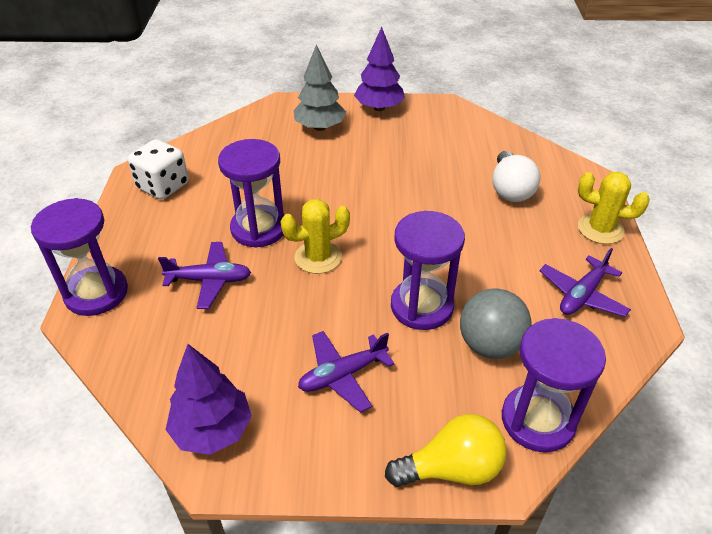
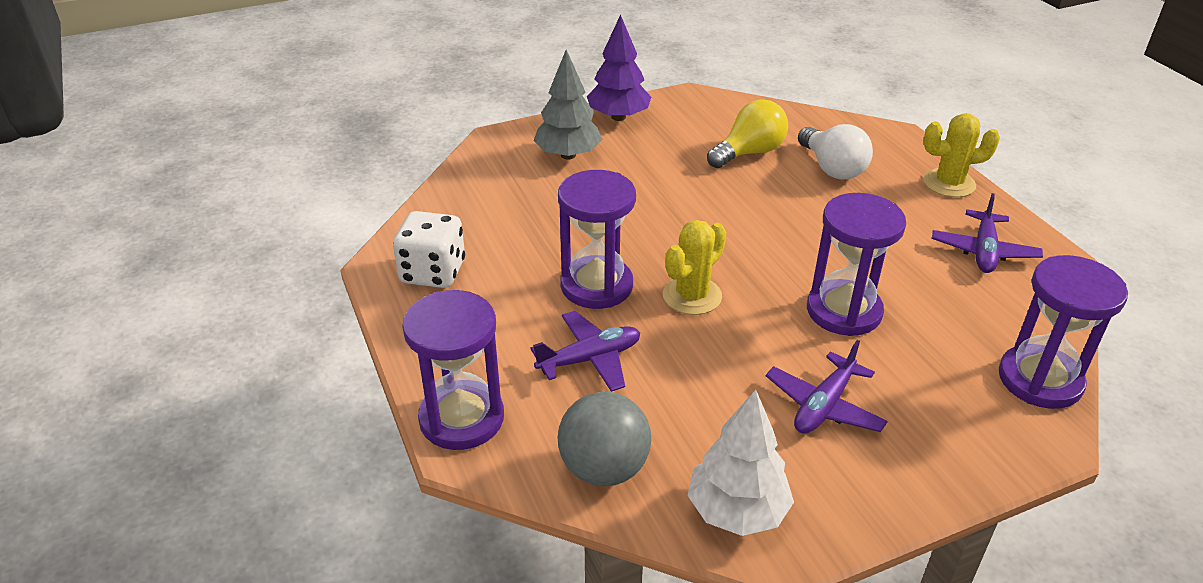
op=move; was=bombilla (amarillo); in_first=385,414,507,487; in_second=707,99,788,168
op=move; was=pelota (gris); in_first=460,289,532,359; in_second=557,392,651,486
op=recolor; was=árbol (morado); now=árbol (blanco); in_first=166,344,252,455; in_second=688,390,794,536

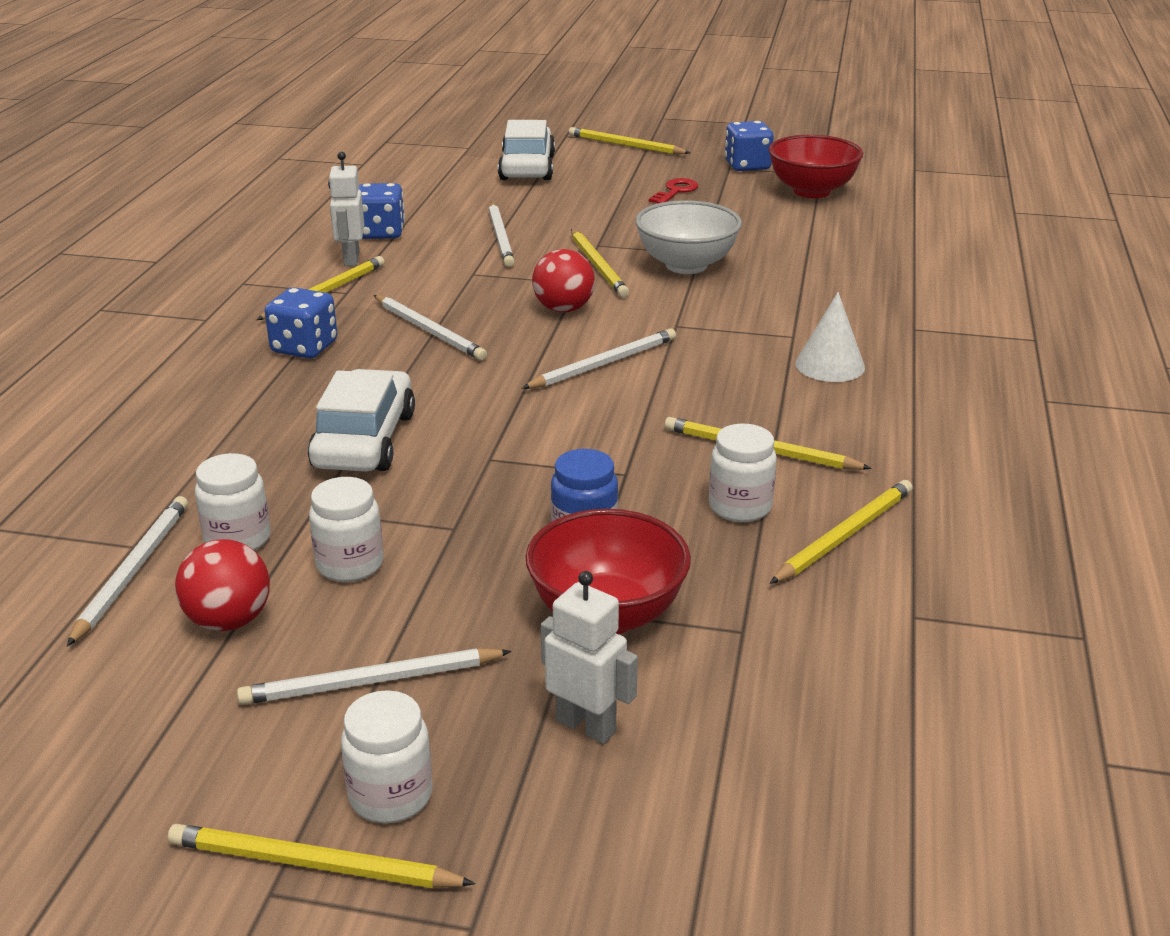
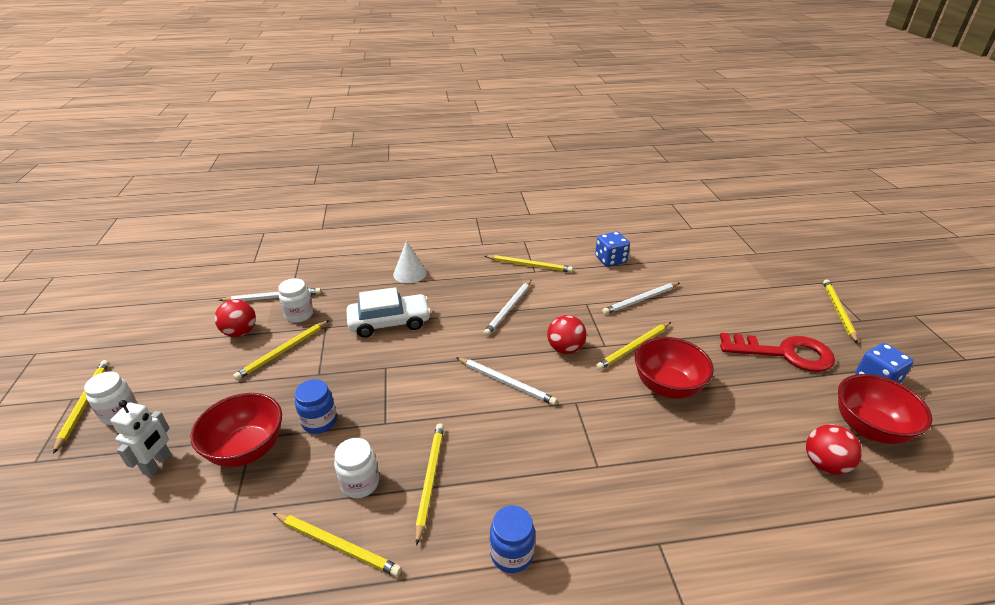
op=delete; was=lápiz (blanco); in_first=237,648,512,705
op=delete; was=dado (azul); in_first=265,287,337,359
op=delete; was=robot (blanco); in_first=328,152,364,266
op=delete; was=coche (blanco); in_first=498,120,555,180
op=insert; now=tarro (azul); in_second=490,505,535,573
op=insert; now=pelota (rojo); in_second=806,424,862,474
op=move; was=cono (blanco); in_first=795,292,865,382; in_second=393,240,427,283
op=replace; was=tarro (blanco); now=lápiz (amarillo); in_first=309,477,384,582; in_second=233,320,329,380
op=recolor; was=cuenco (blanco); now=cuenco (rojo); in_first=635,200,742,274; in_second=635,337,714,399
op=resize; was=llave (rojo); in_first=649,178,698,203; in_second=720,333,835,372; ratio=2.03

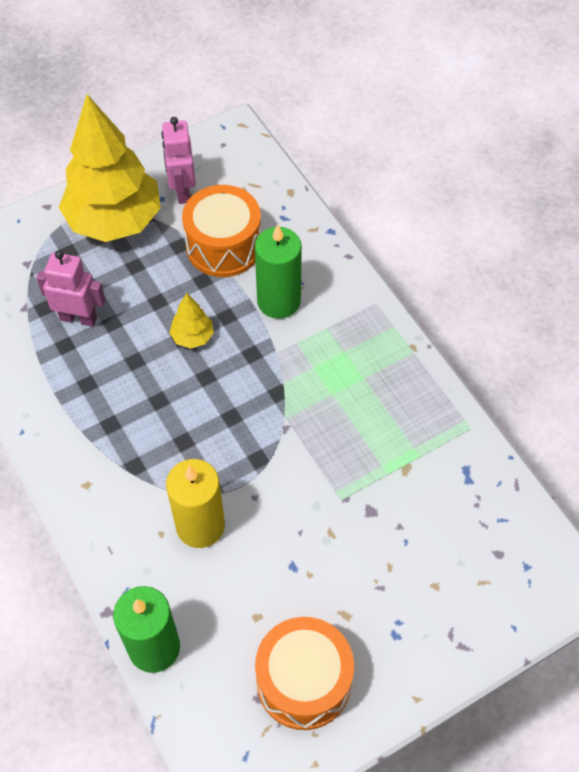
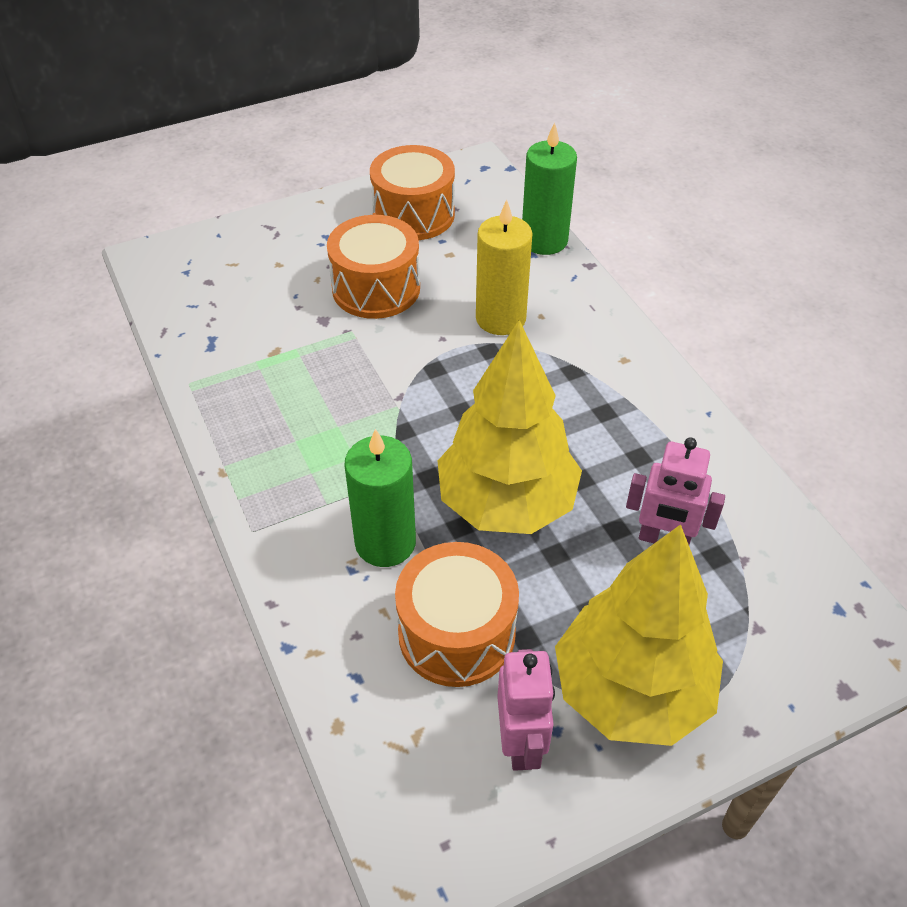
op=insert; now=tambor (naranja); in_second=327,215,420,319
op=resize; was=árbol (amarillo); in_first=169,293,214,349; in_second=438,320,582,534; ratio=2.41

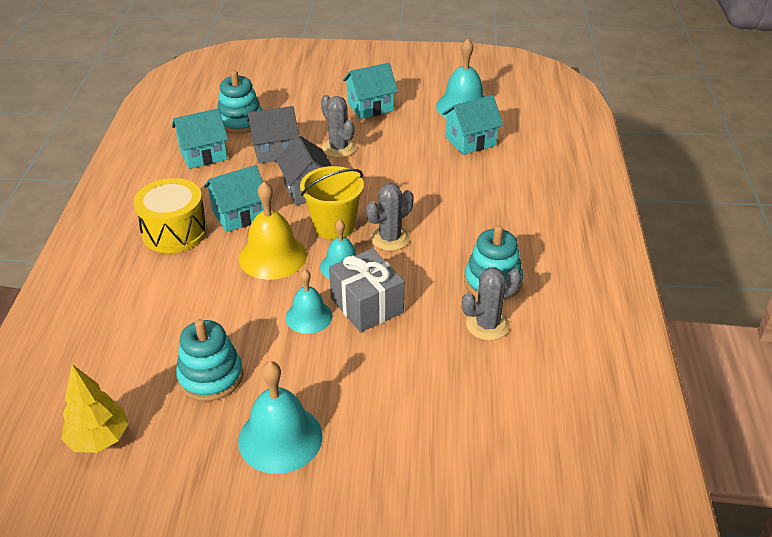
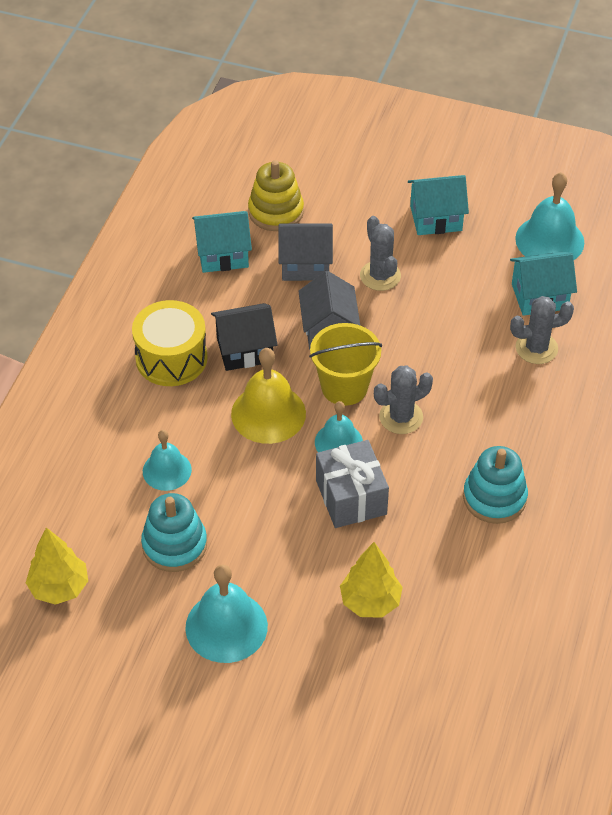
op=insert; now=árbol (amarillo); in_second=340,542,403,618
op=move; was=campana (turquesa); in_first=286,270,333,334; in_second=143,430,192,491
op=move; was=cactus (gris); in_first=462,267,521,340; in_second=510,296,574,364
op=recolor; was=casa (turquesa); now=casa (negro); in_first=204,165,264,232; in_second=211,303,278,371
op=recolor; was=juguete apilable (turquesa); now=juguete apilable (amarillo); in_first=218,70,262,134; in_second=248,160,304,231

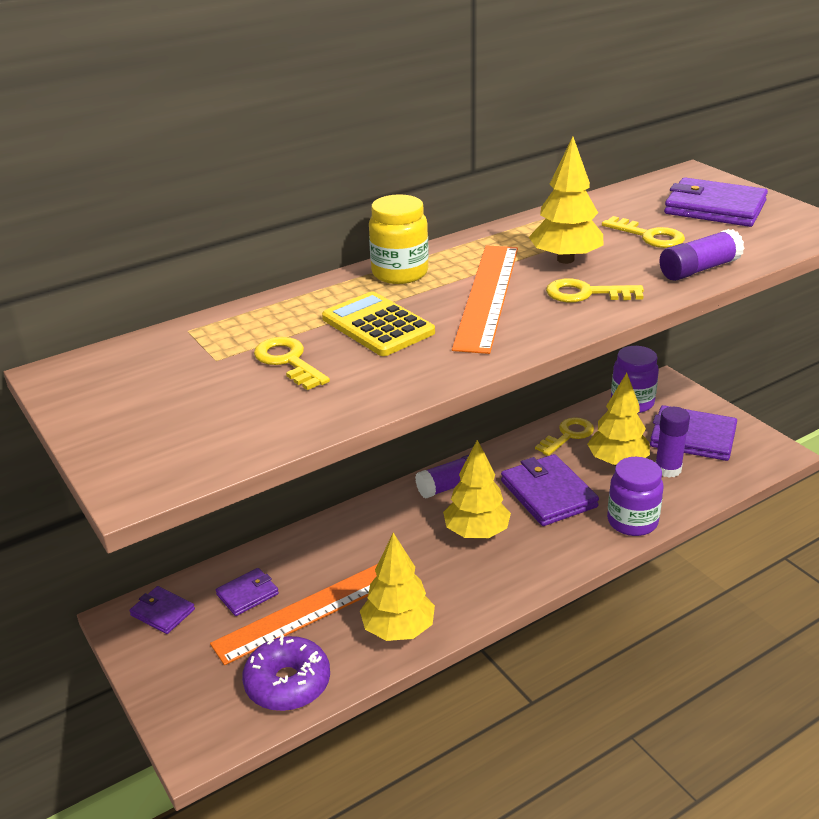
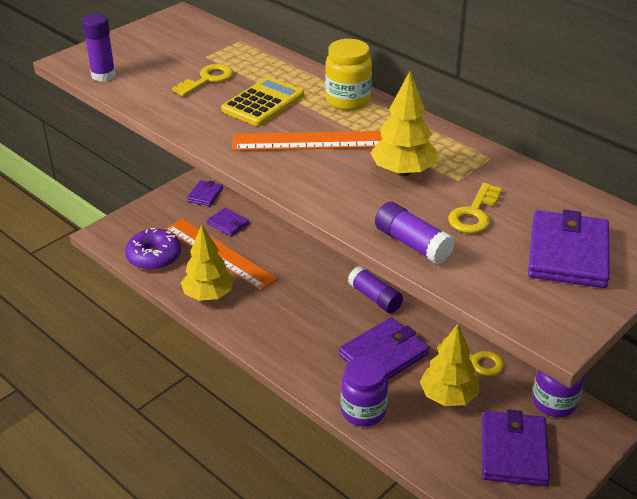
op=delete; was=árbol (amarillo); in_first=443,440,511,538
op=delete; was=llave (amarillo); in_first=546,278,644,303
op=move; was=barra de pegamento (morado); in_first=655,407,690,478; in_second=82,13,116,82

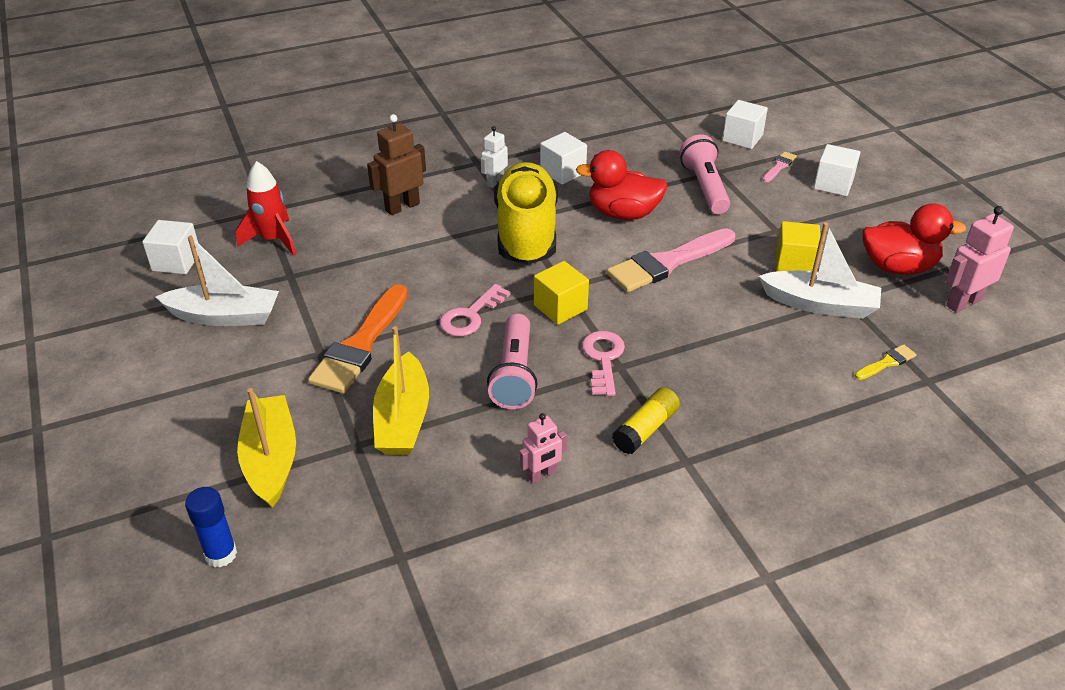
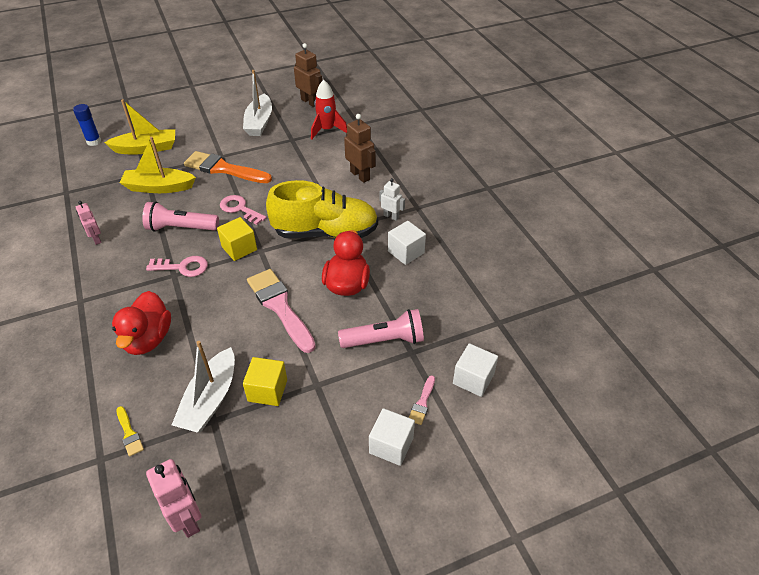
op=delete; was=barra de pegamento (amarillo); in_first=612,387,680,454
op=move; was=pato (rojo); in_first=862,203,966,274; in_second=112,291,171,355
op=replace; was=cubo (blanco); now=robot (marrón); in_first=142,220,198,274; in_second=294,43,322,107
op=rotate; was=pincel (rosa); in_first=763,151,797,182; in_second=409,375,435,425; clockwise=75

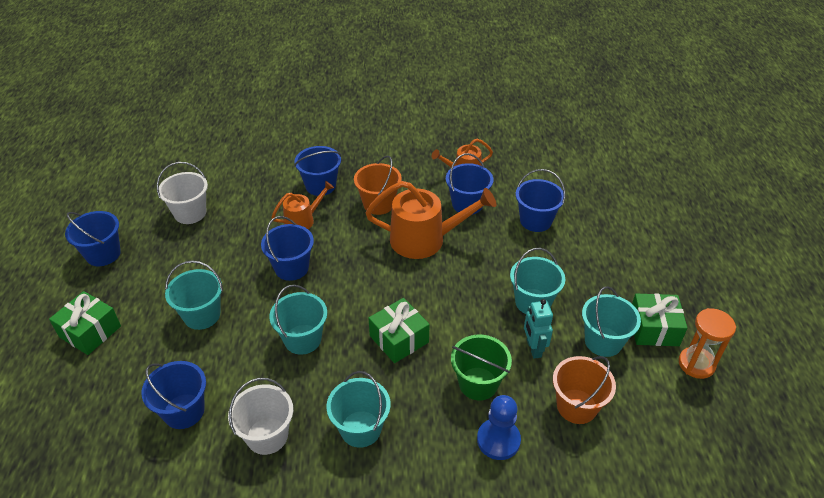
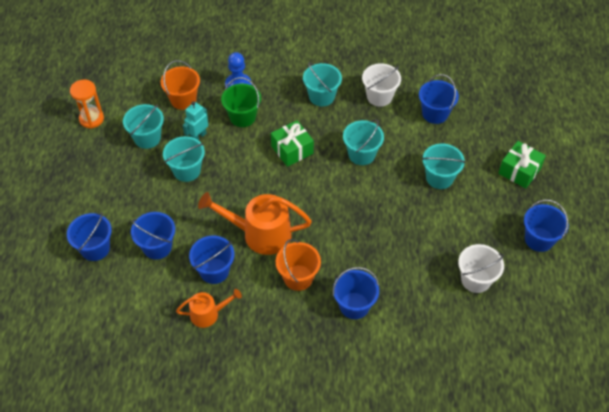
op=delete; was=regadera (naranja); in_first=271,181,334,229
op=delete; was=regalo (verde); in_first=632,293,687,346
op=move; was=balde (azul); in_first=261,216,314,281; in_second=67,213,112,261
op=rotate; was=robot (turquesa); in_first=524,299,553,359; in_second=183,101,208,140; clockwise=-135

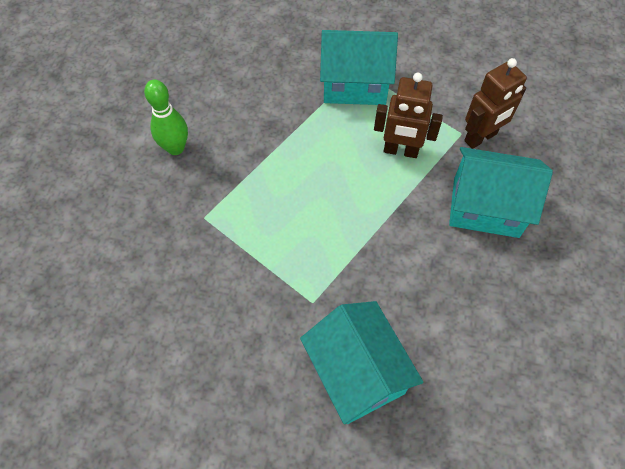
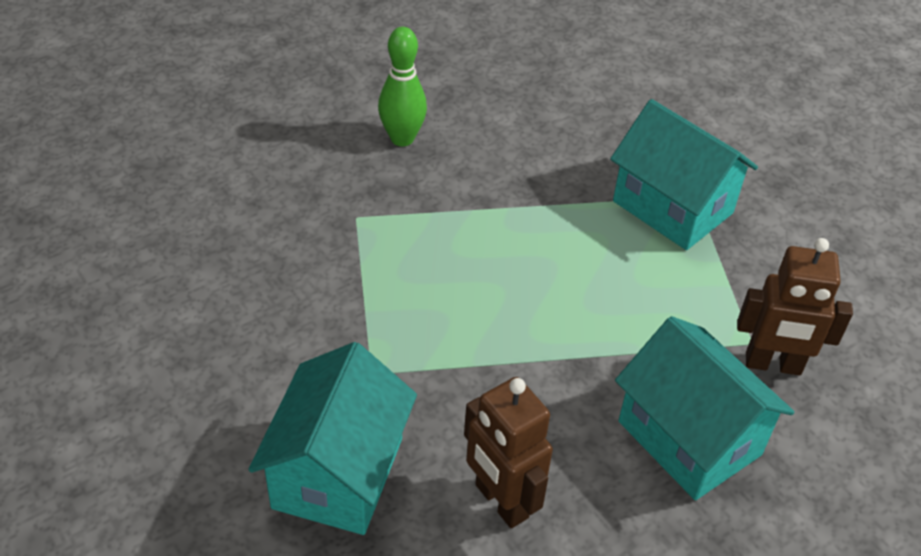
op=move; was=robot (marrón); in_first=374,73,443,158; in_second=464,377,553,528

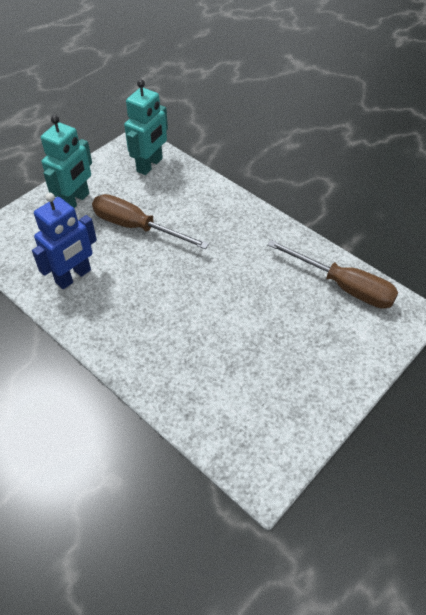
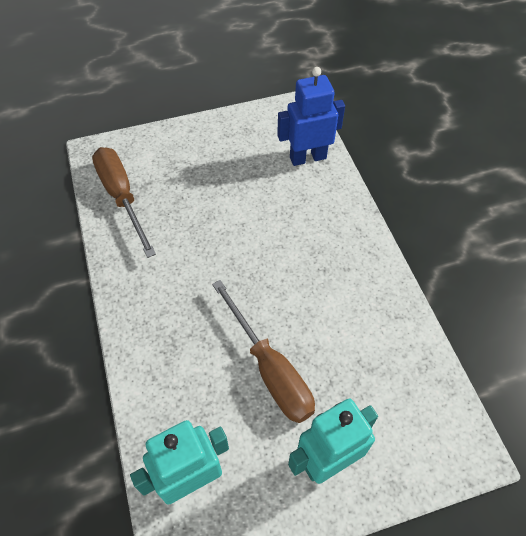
op=move; was=robot (azul); in_first=32,193,97,289; in_second=277,67,345,166

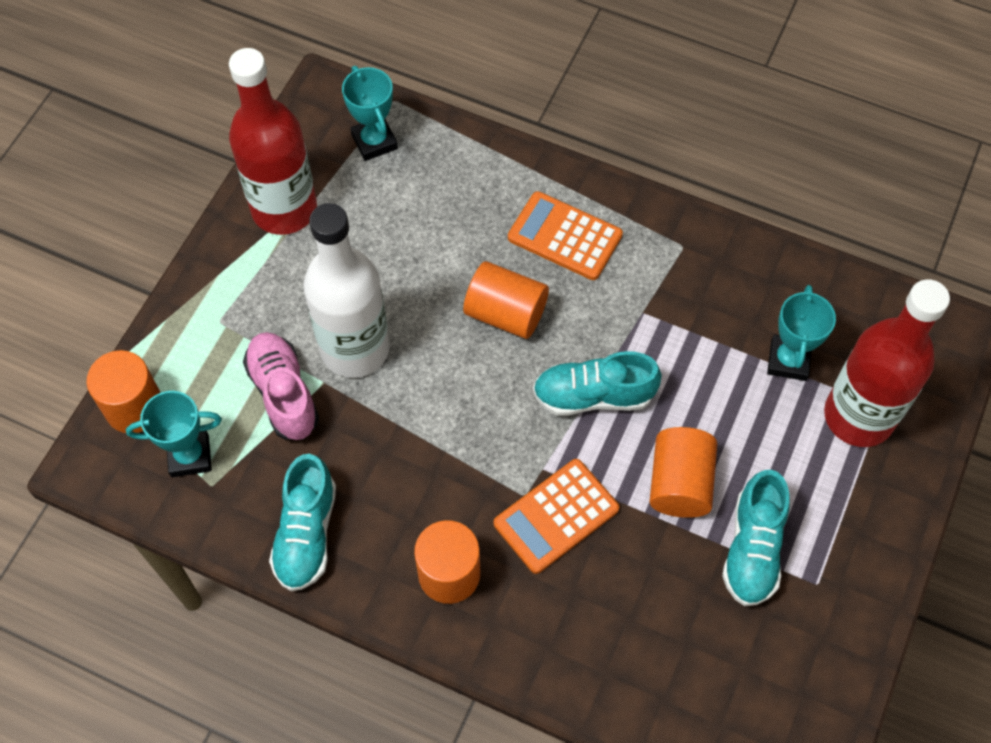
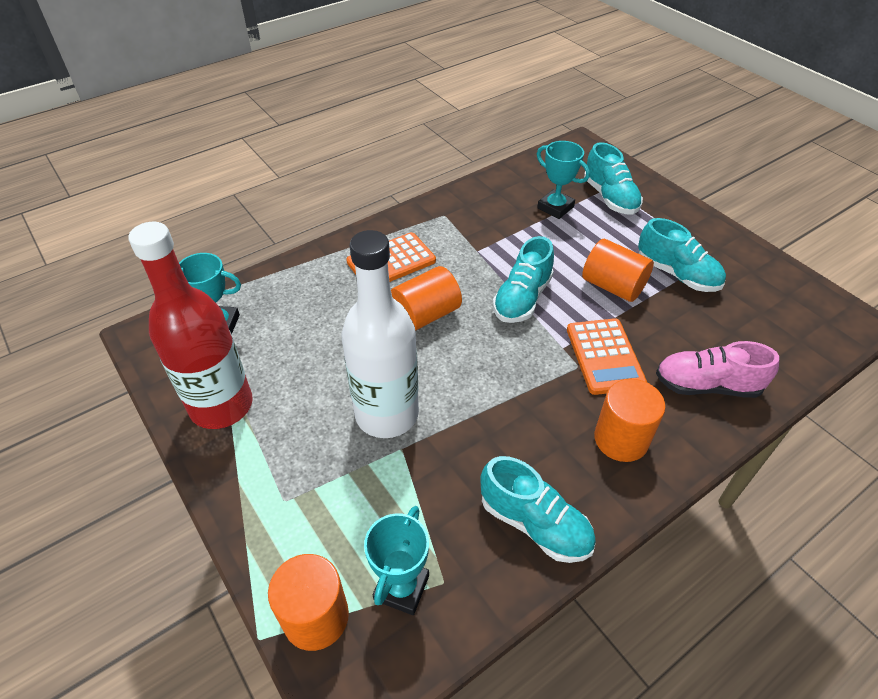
op=move; was=zapato (rosa); in_first=243,332,319,440; in_second=656,341,779,398
op=replace; was=botella (rojo); now=zapato (turquesa); in_first=824,279,950,447; in_second=584,142,643,215

